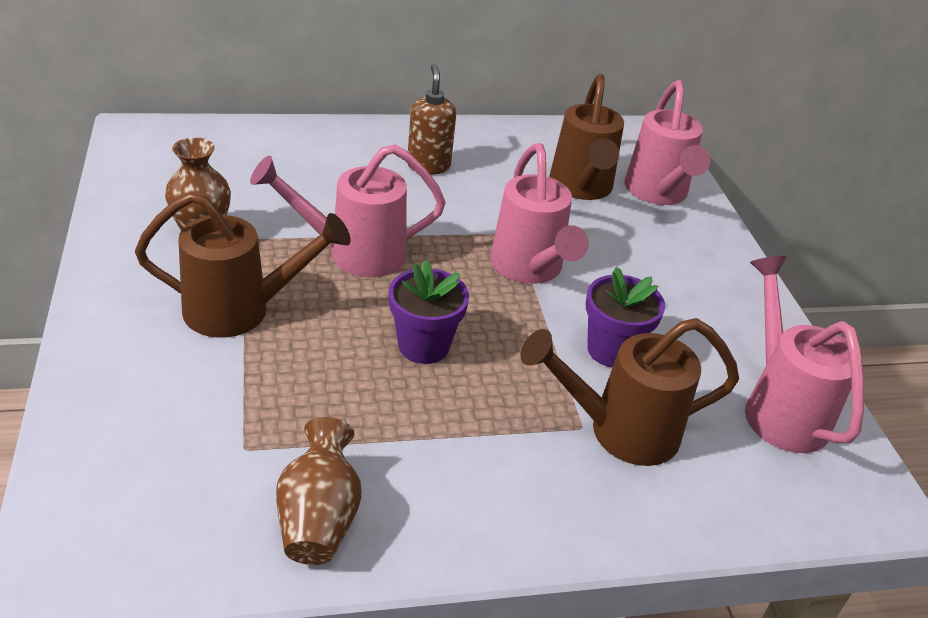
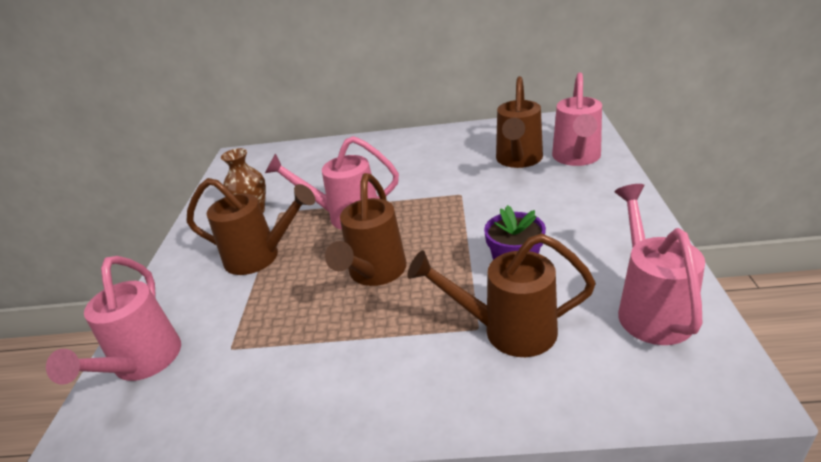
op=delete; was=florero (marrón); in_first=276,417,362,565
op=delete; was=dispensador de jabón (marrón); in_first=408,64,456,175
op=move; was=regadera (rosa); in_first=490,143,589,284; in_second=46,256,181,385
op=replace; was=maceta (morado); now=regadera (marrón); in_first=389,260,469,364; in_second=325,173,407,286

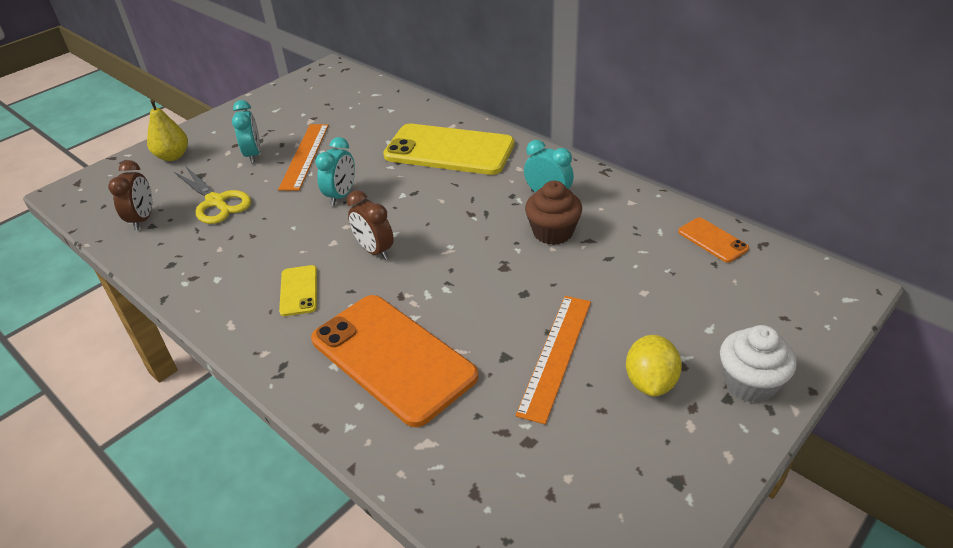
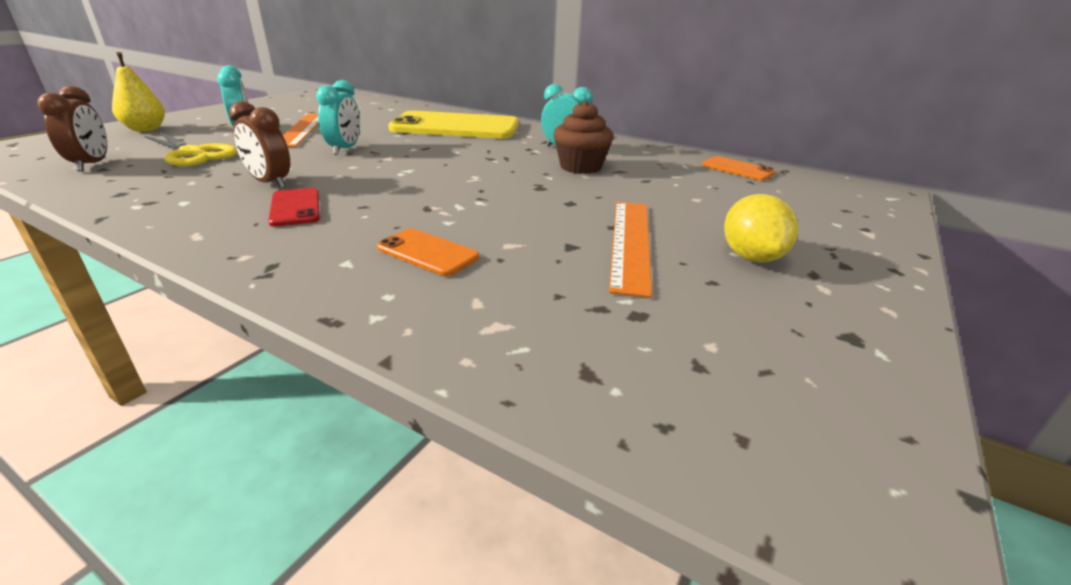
op=delete; was=magdalena (blanco); in_first=720,325,797,403
op=move; was=despertador (marrón); in_first=347,190,394,260; in_second=229,101,290,189
op=recolor; was=móvil (amarillo); now=móvil (rojo); in_first=279,265,317,316; in_second=268,188,320,227
op=resize; was=móvil (naranja); in_first=311,295,479,427; in_second=377,229,480,276; ratio=0.44

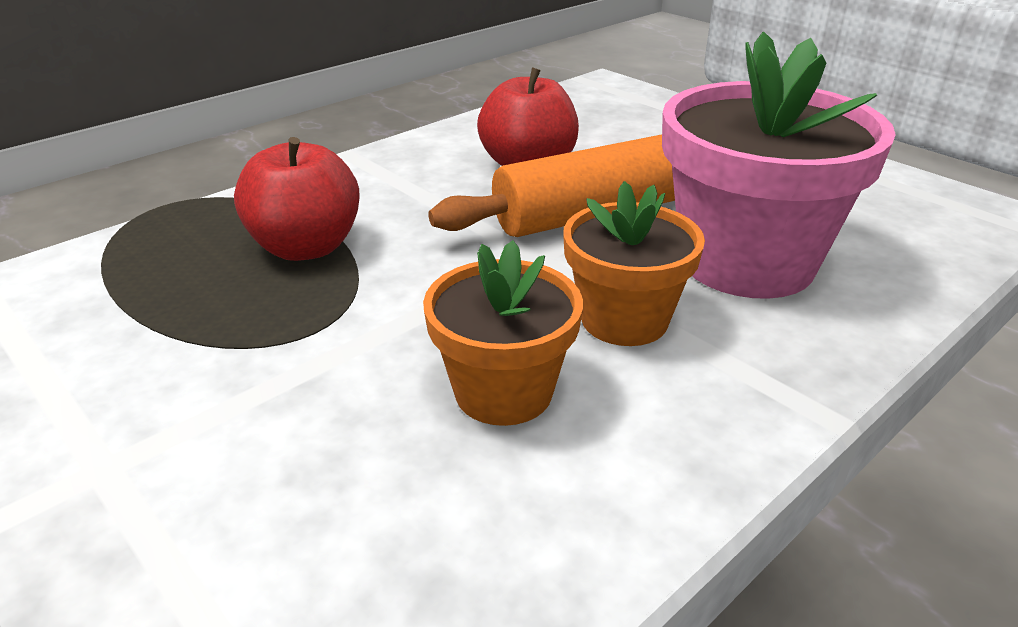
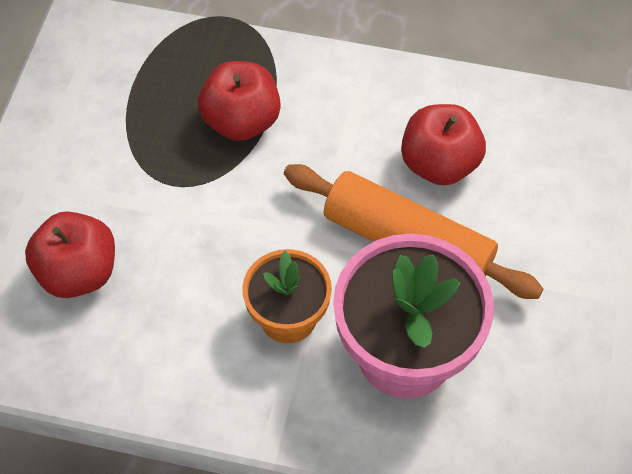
op=delete; was=maceta (naranja); in_first=423,240,583,426
op=insert; now=manzana (rojo); in_second=25,211,115,298

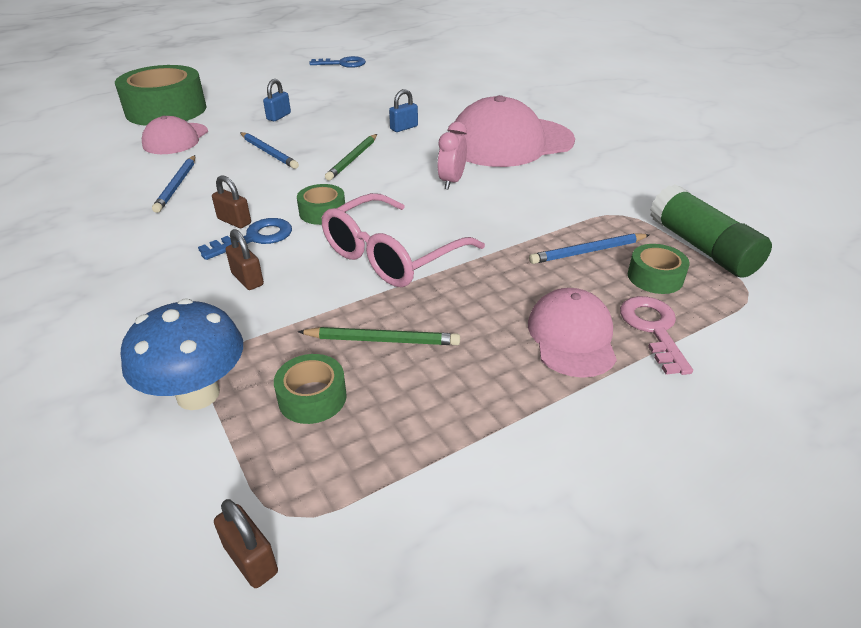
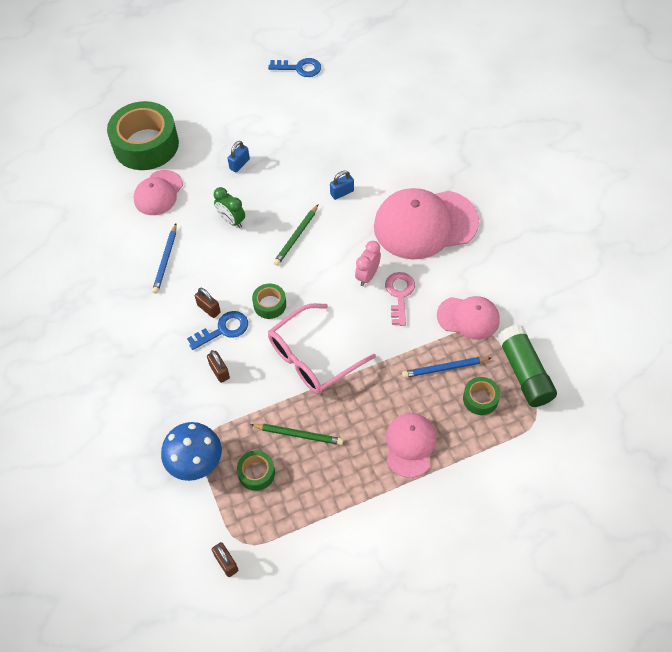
op=insert; now=gorra (rosa); in_second=437,296,500,340
op=move; was=llave (rosa); in_first=620,296,693,375; in_second=385,272,415,326
op=replace; was=lápiz (azul); now=despertador (verde); in_first=240,132,299,169; in_second=214,187,245,228

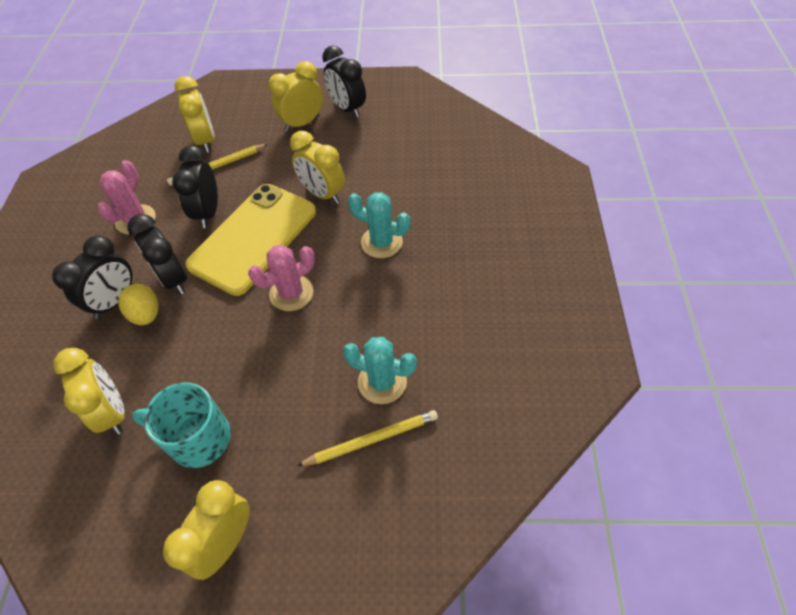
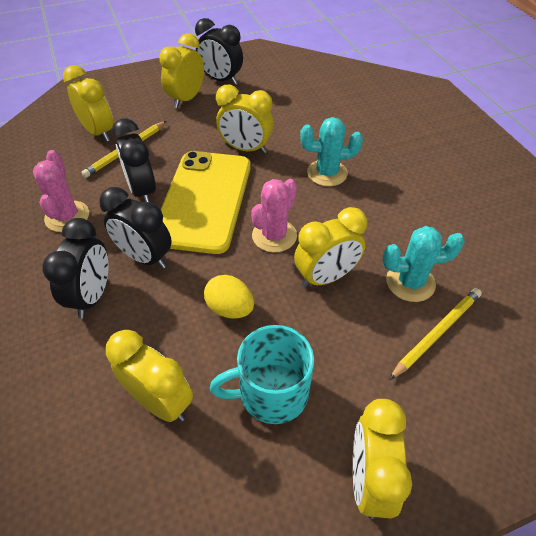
op=insert; now=despertador (amarillo); in_second=294,207,367,288
op=move; was=huevo (amarillo); in_first=118,284,159,325; in_second=204,275,254,319

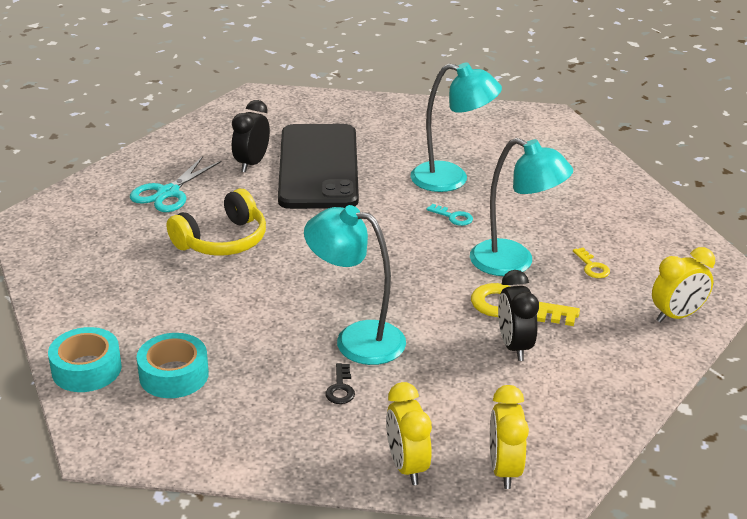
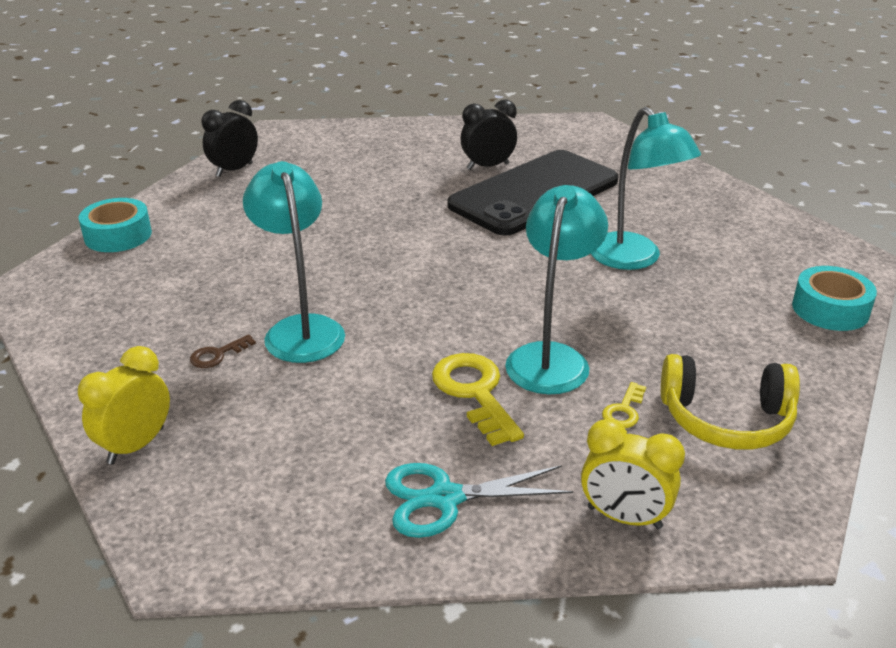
op=delete; was=llave (turquesa); in_first=427,204,473,226
op=delete; was=despertador (amarillo); in_first=490,385,529,489
op=move; was=tijeras (turquesa); in_first=130,156,222,212; in_second=385,463,573,538
op=move; was=cinta adhesiva (turquesa); in_first=137,333,209,398; in_second=792,266,877,331
op=move; was=auriculares (amarillo); in_first=167,189,266,256; in_second=661,354,800,450
op=move; was=despertador (negro); in_first=498,270,539,361; in_second=201,100,258,177
op=recolor; was=llave (negro); now=llave (marrón); in_first=325,363,355,404; in_second=190,334,256,368
op=rotate; was=lámpara (turquesa); in_first=470,138,573,276; in_second=505,185,608,394; clockwise=-150

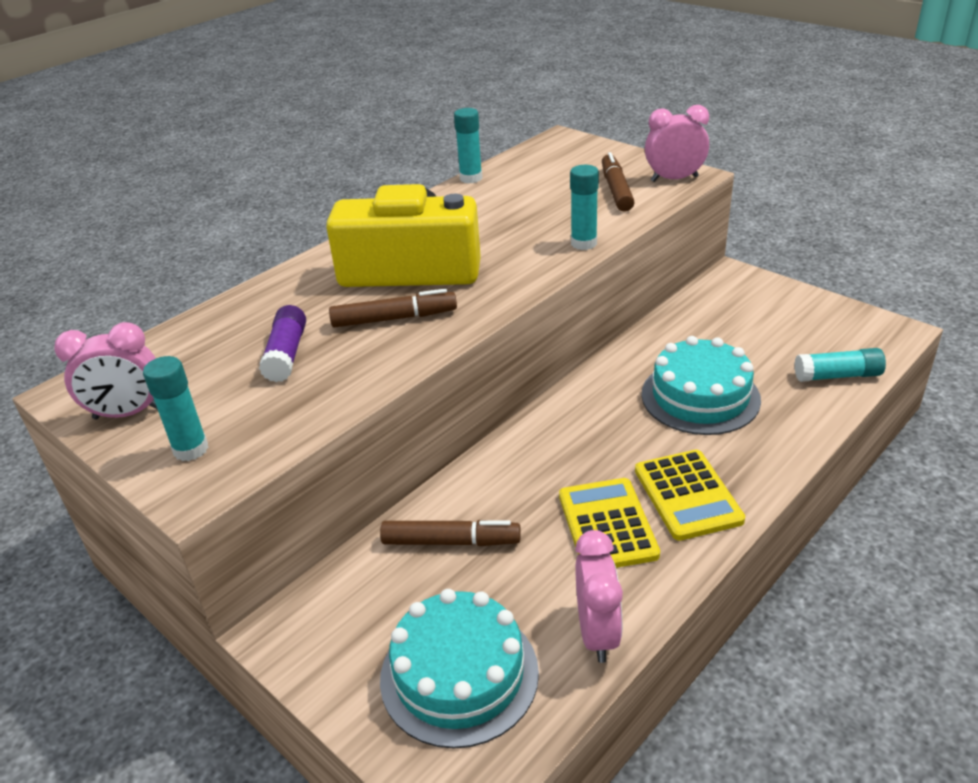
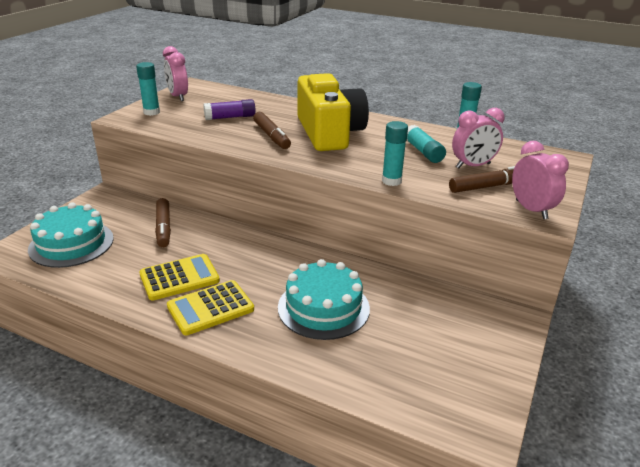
op=move; was=despertador (rosa); in_first=575,530,623,663; in_second=452,108,505,168
op=move; was=barra de pegamento (turquesa); in_first=794,348,886,382; in_second=407,125,446,163

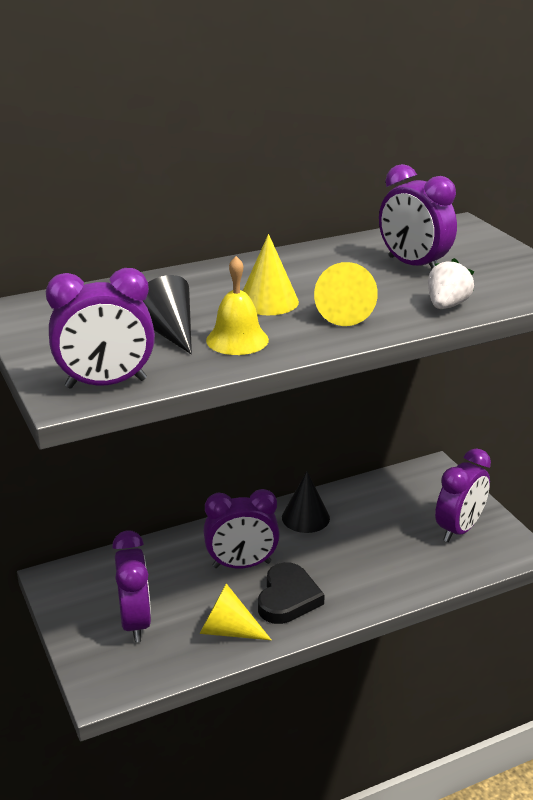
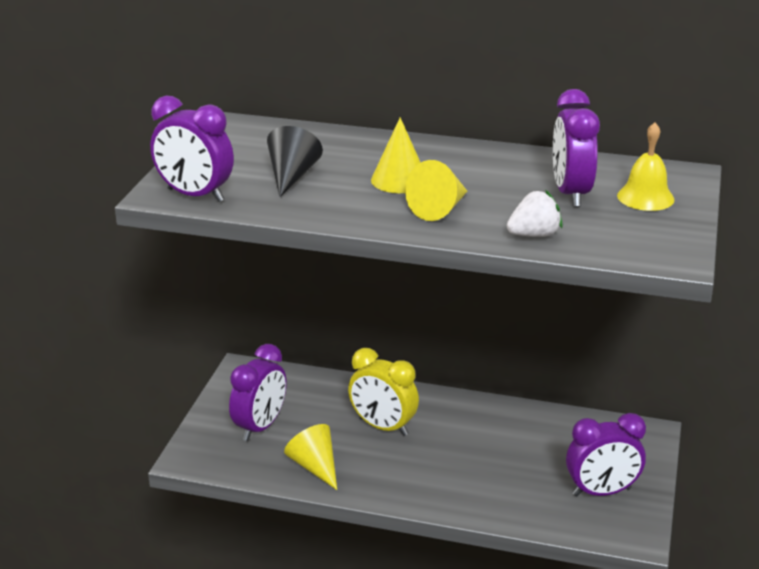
op=delete; was=corazón (negro); in_first=258,562,325,624
op=delete; was=cono (negro); in_first=282,471,330,533
op=move; was=campana (amarillo); in_first=206,256,269,355; in_second=617,122,674,211
op=recolor; was=despertador (morado); now=despertador (amarillo); in_first=204,489,280,568; in_second=348,348,419,436

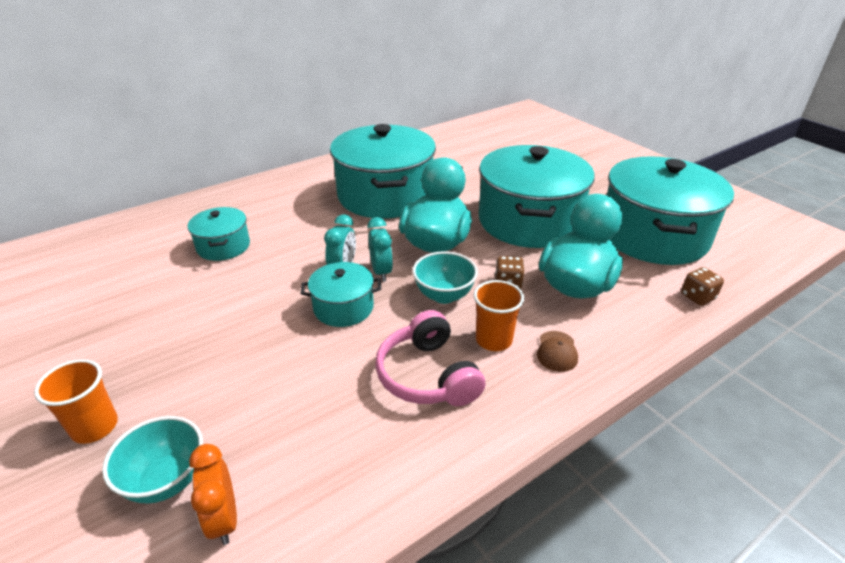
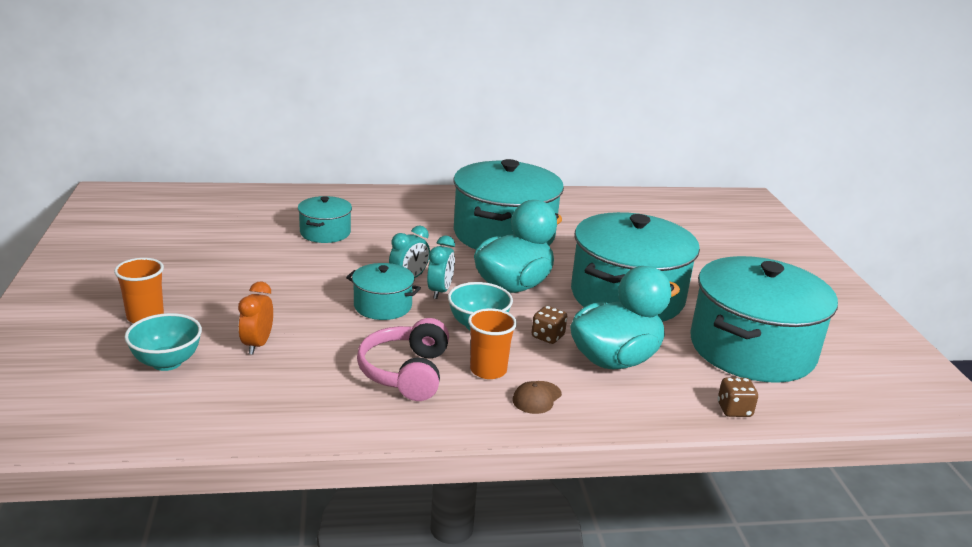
op=move; was=despertador (naranja); in_first=189,444,237,545; in_second=238,282,273,354

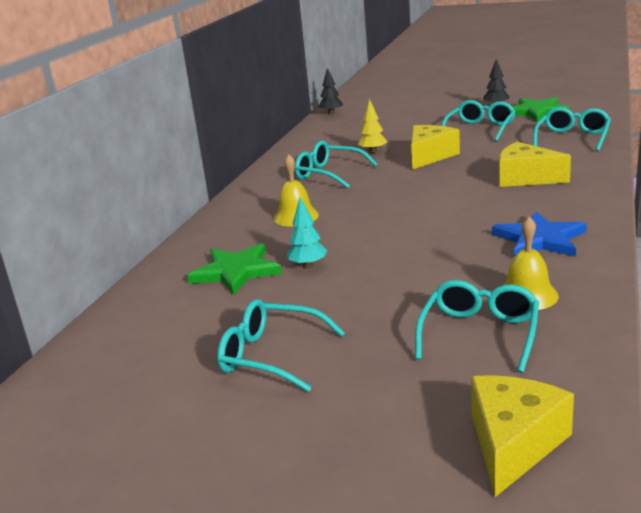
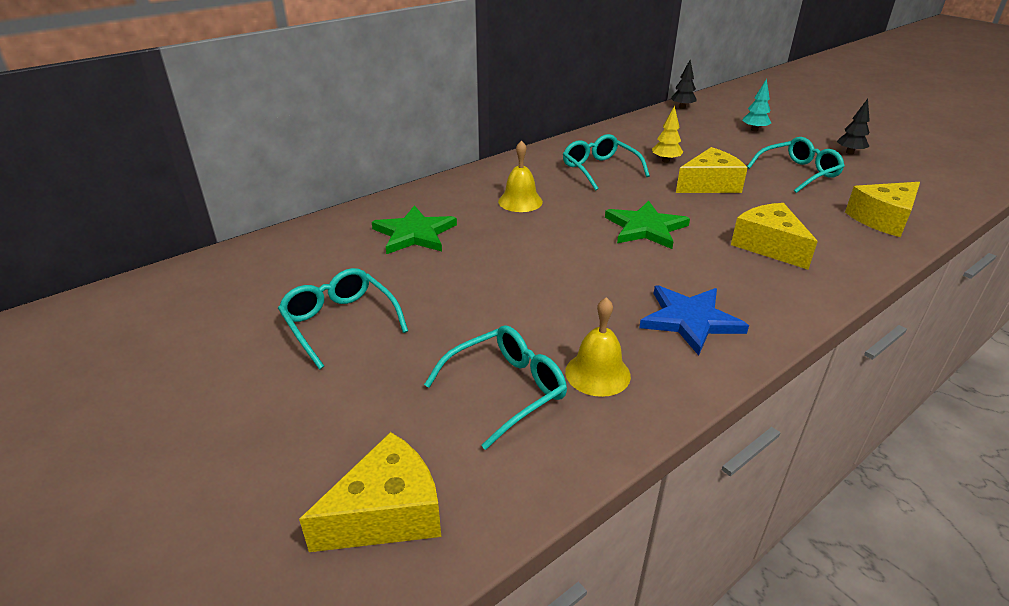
op=move; was=árbol (turquesa); in_first=287,197,327,268; in_second=742,79,771,132
op=move; was=estrella (verde); in_first=512,97,570,122; in_second=605,200,690,249
op=replace; was=gafas (turquesa); now=queso (amarillo); in_first=533,107,611,151; in_second=845,182,920,237

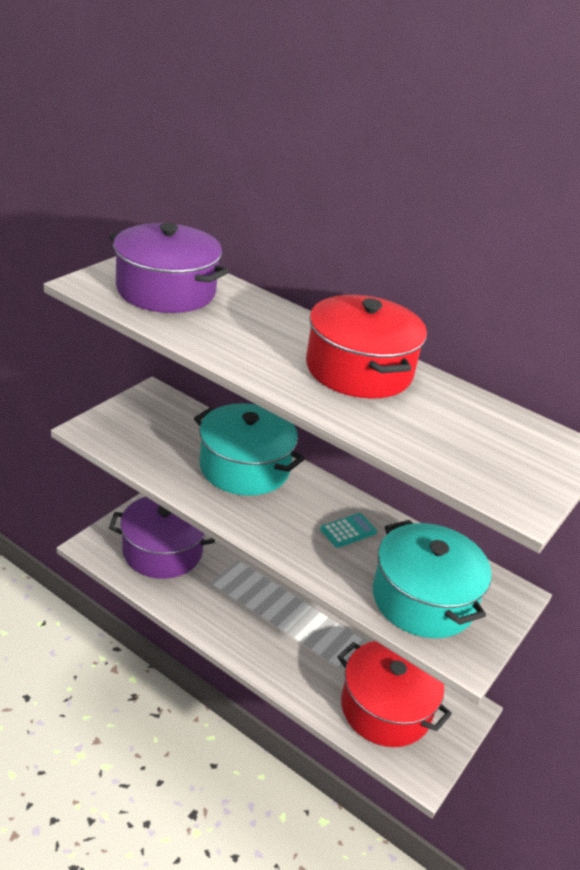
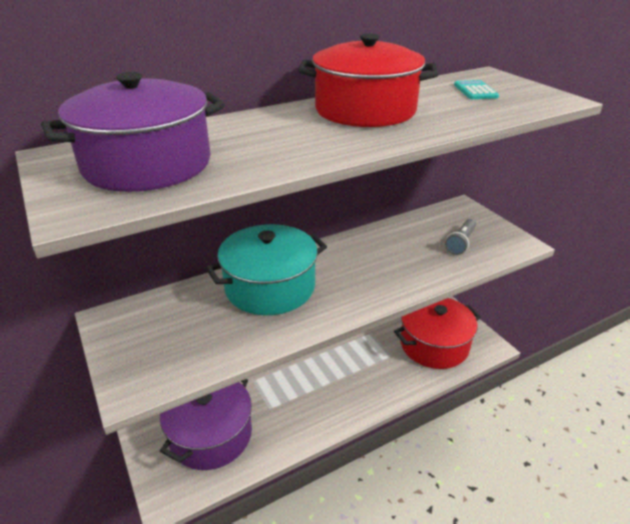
op=move; was=calculadora (turquesa); in_first=320,513,377,548; in_second=454,80,499,99
op=replace; was=olla (turquesa); now=lámpara de mano (gris); in_first=372,520,492,638; in_second=445,219,476,255

